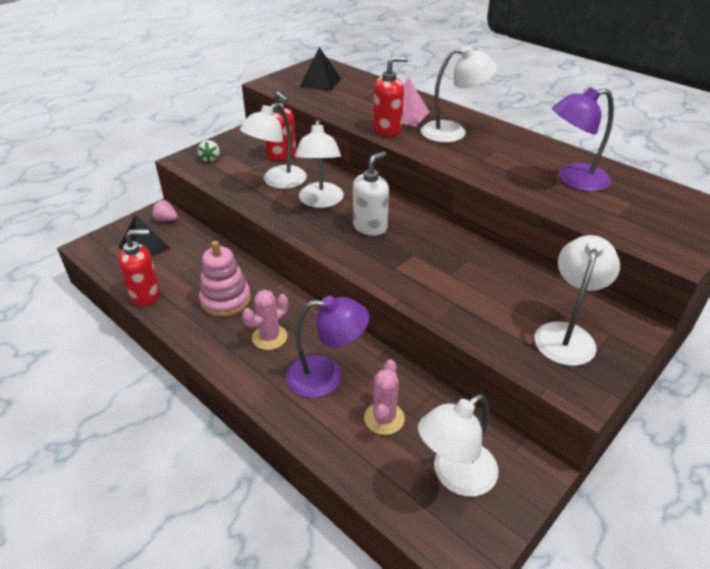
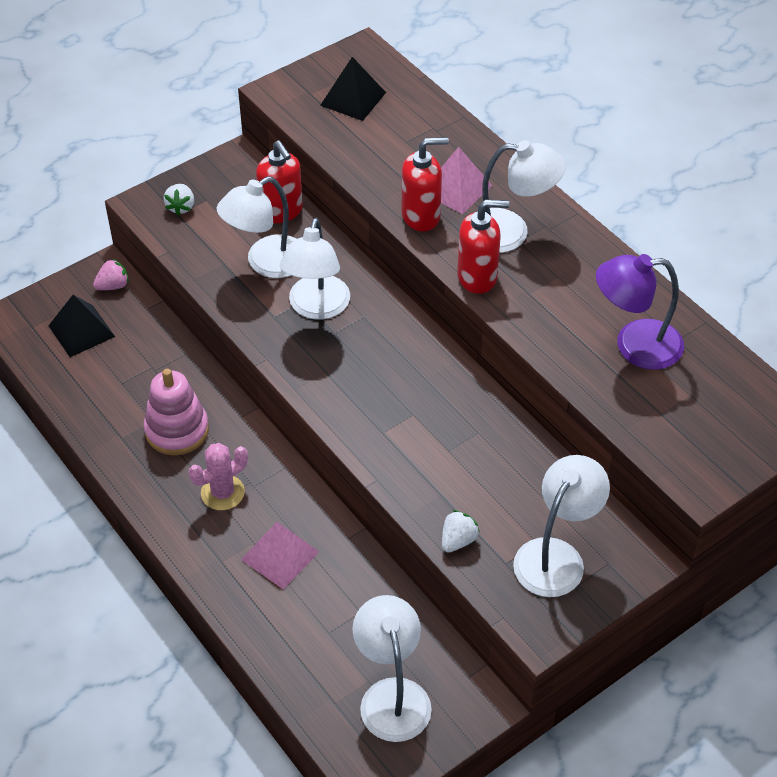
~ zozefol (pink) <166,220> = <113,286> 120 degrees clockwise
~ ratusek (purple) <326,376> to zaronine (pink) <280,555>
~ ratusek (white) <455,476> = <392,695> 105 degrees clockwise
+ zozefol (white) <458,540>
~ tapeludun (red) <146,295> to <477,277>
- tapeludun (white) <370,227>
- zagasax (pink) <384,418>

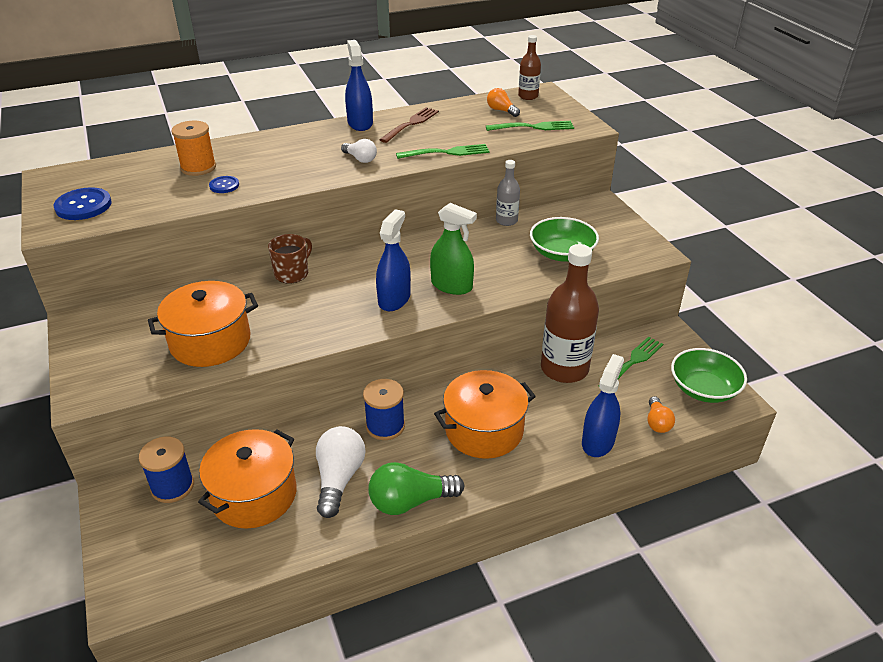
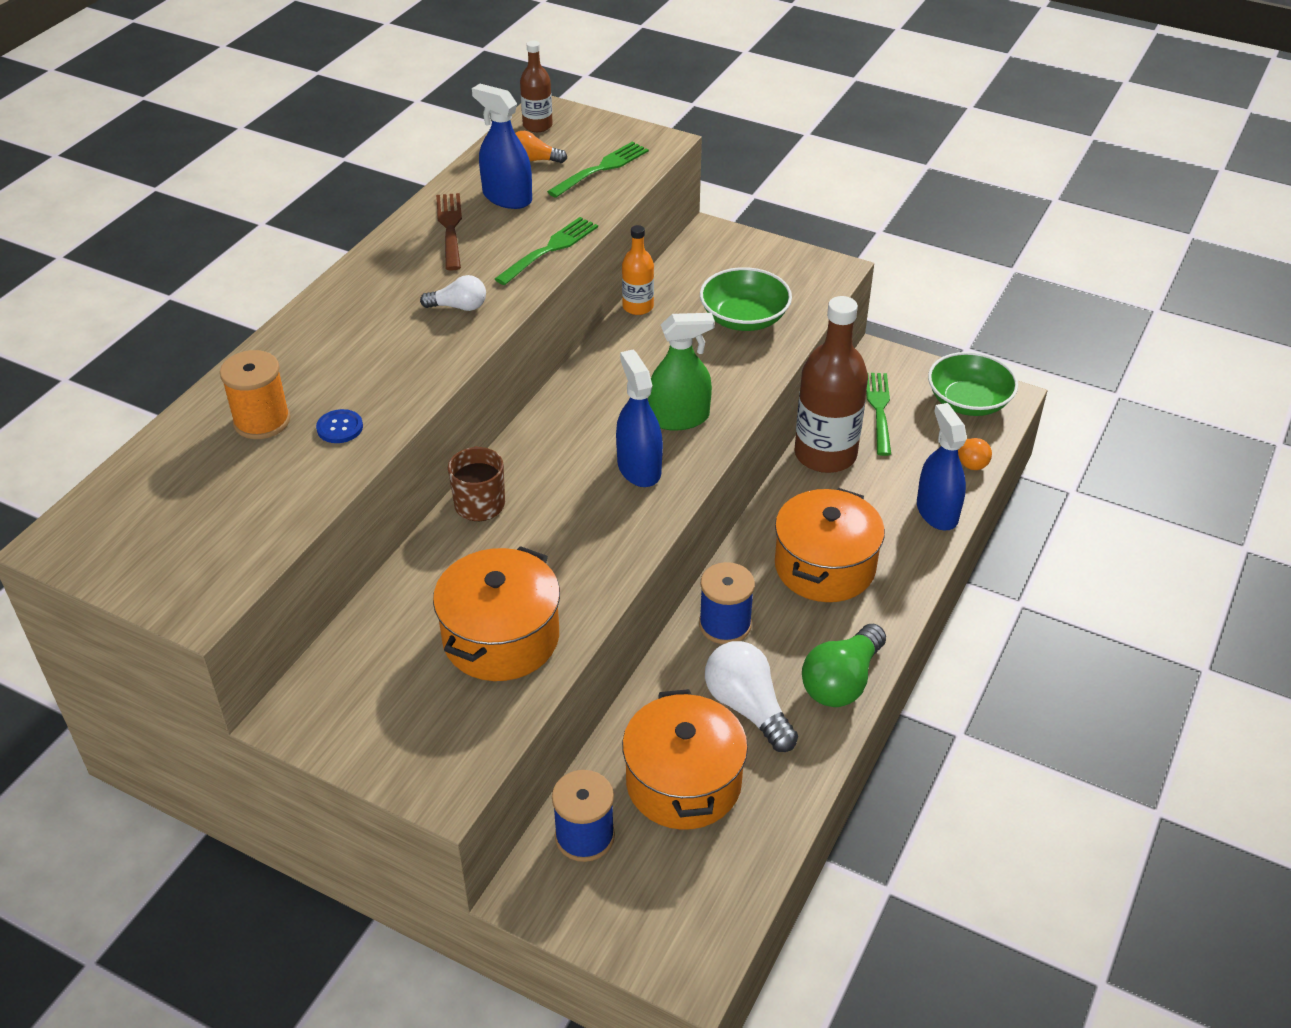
~ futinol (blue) <360,123> to <507,197>
~ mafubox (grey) <506,221> to mafubox (orange) <638,307>
- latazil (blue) <83,206>

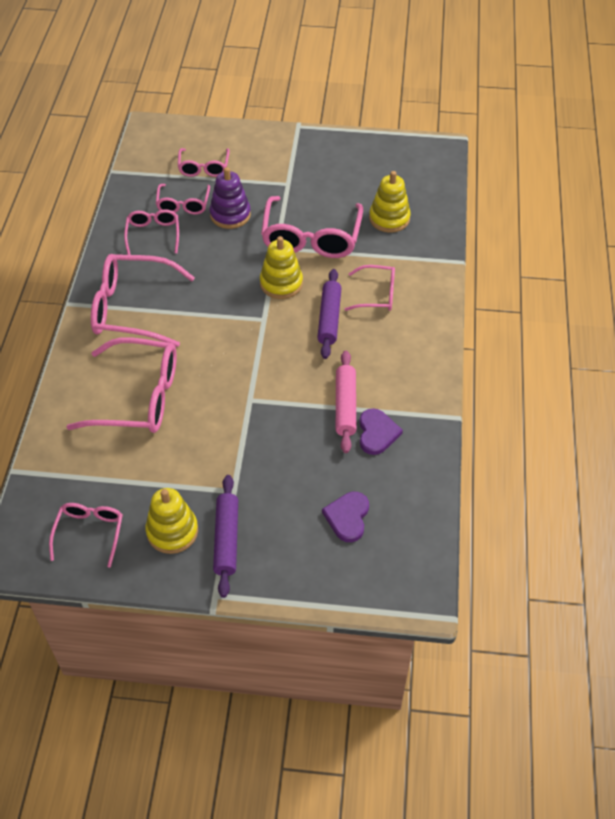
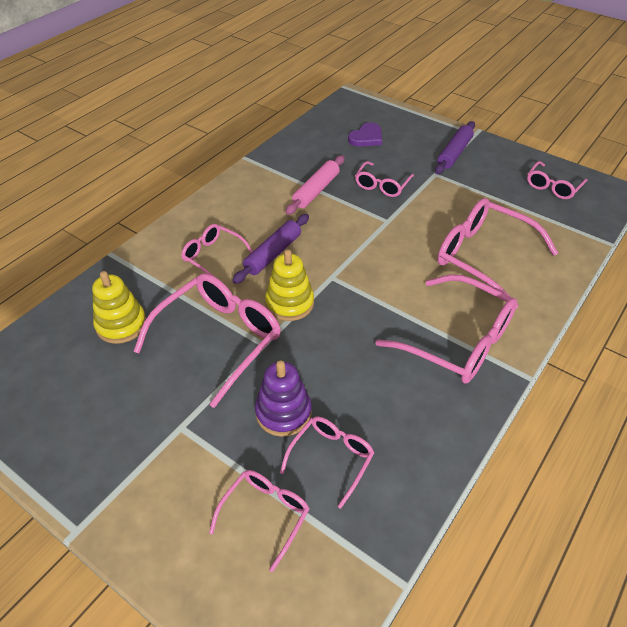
~ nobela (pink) <153,235> to <382,185>
- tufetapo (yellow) <172,531>
- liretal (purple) <377,433>

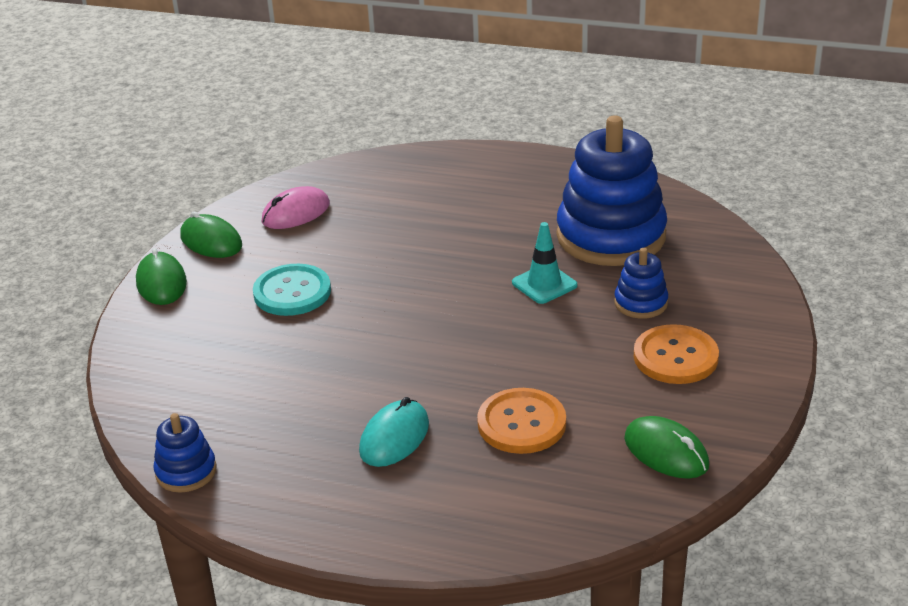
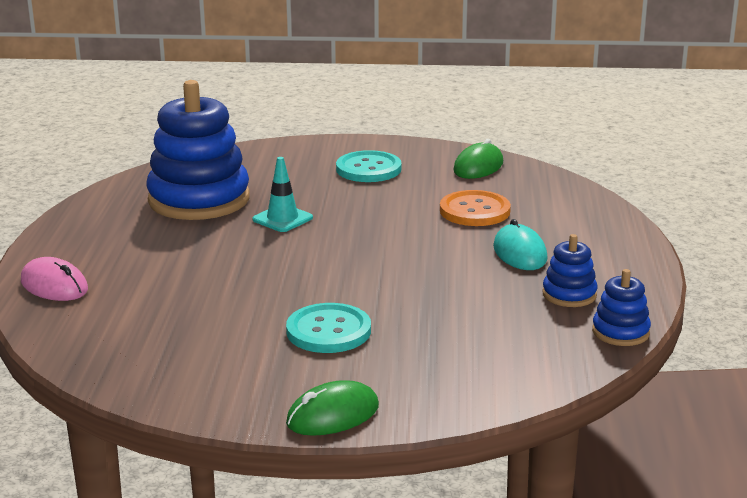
~ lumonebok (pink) <296,213> to <54,285>
~ latazil (orange) <675,357> to latazil (turquoise) <368,169>
~ lumonebok (turquoise) <394,437> = <519,253> 60 degrees clockwise
~ tufetapo (blue) <641,303> to <569,294>
- lumonebok (green) <211,241>

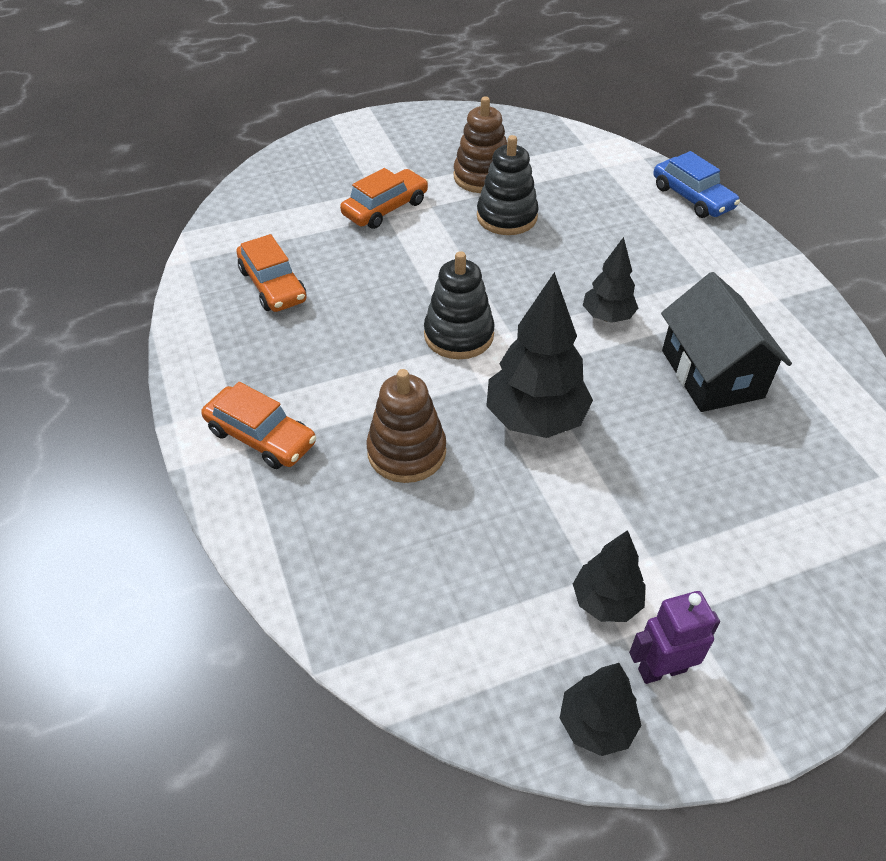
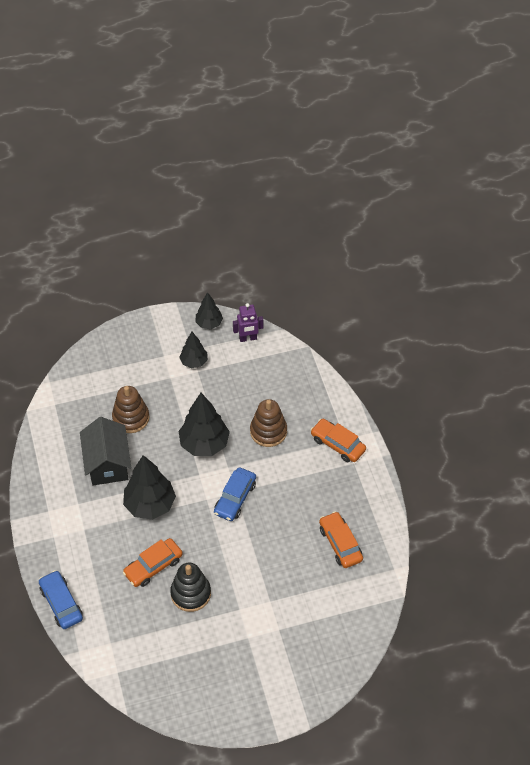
~ tufetapo (brown) <482,177> to <131,418>
~ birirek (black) <607,317> = <150,505> x1.71
~ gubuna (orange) <385,208> to <153,566>
~ tufetapo (black) <458,335> to gubuna (blue) <235,498>
~ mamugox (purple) <661,669> to <248,338>

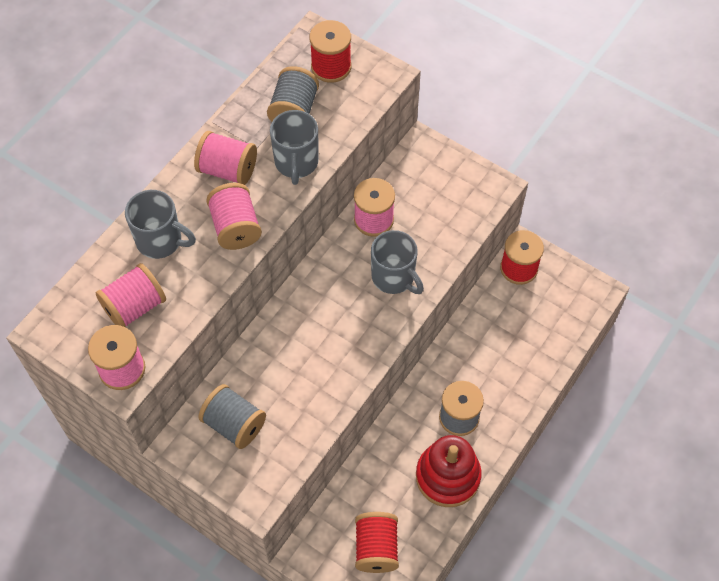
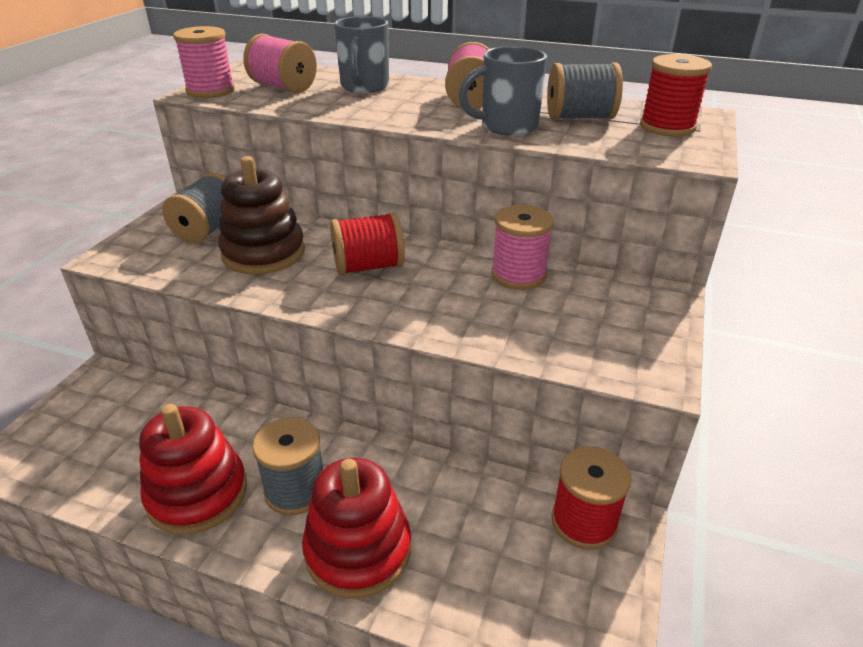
+ tufetapo (brown) <263,253>
+ tufetapo (red) <358,550>
~ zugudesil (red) <376,548> to <368,267>
- zugudesil (pink) <235,227>
- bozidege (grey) <394,277>

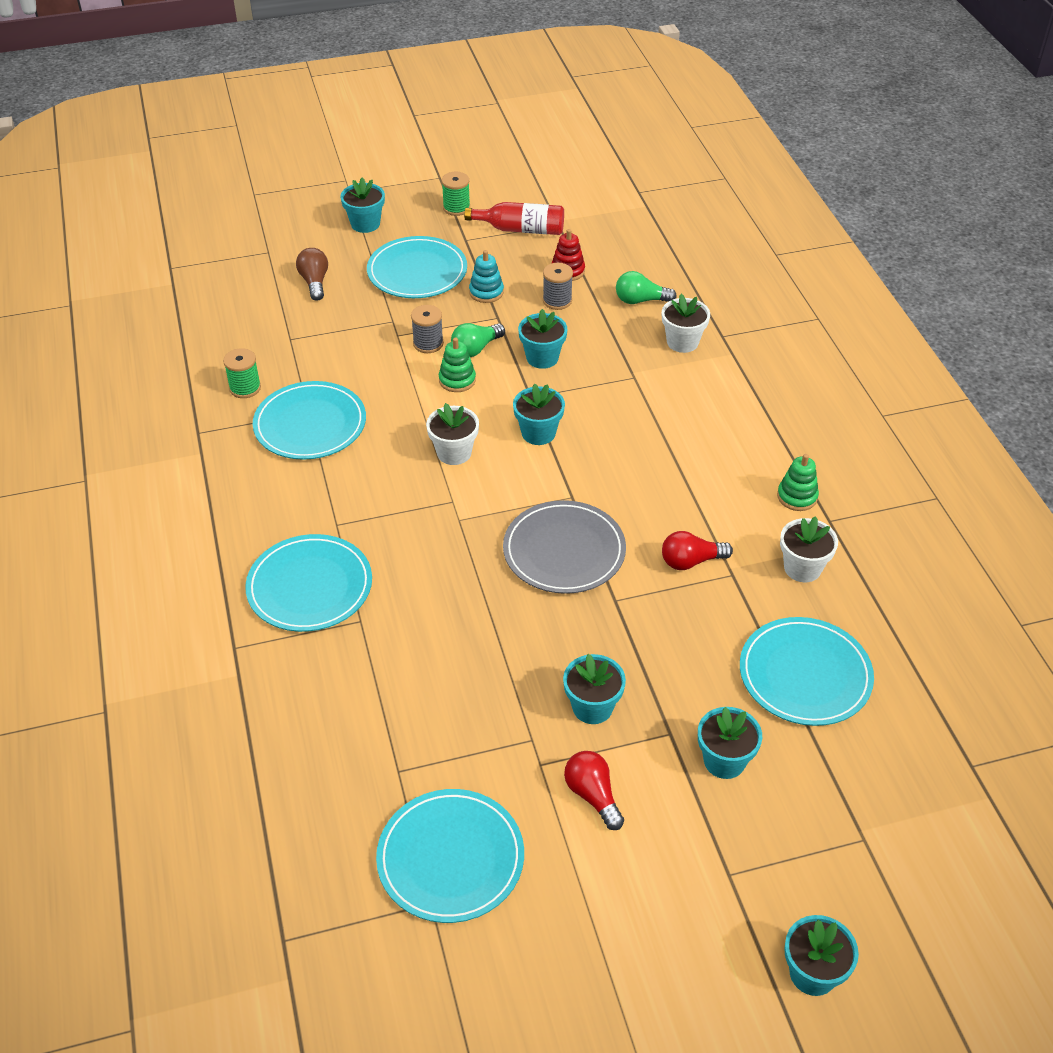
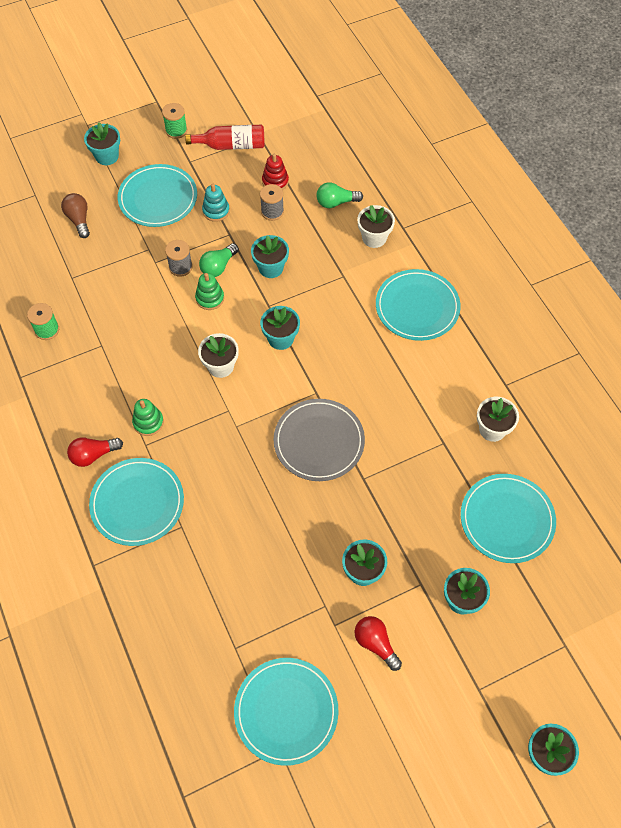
~ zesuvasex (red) <691,561> to <93,455>
~ tufetapo (green) <797,496> to <148,422>
~ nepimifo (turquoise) <310,424> to <417,307>

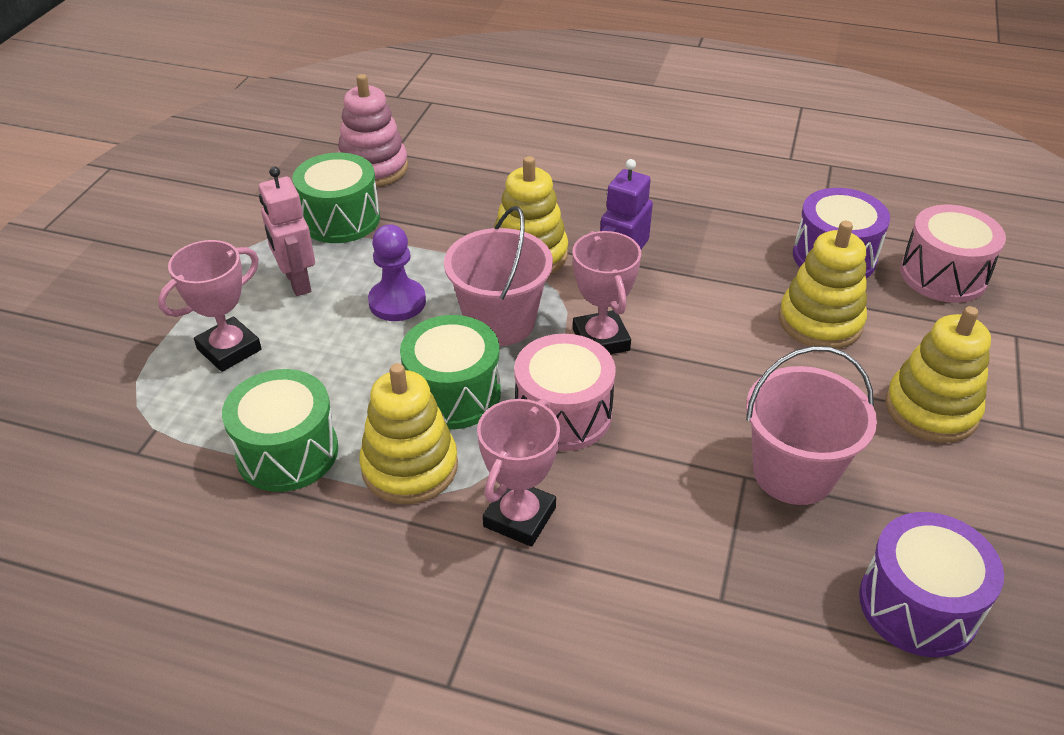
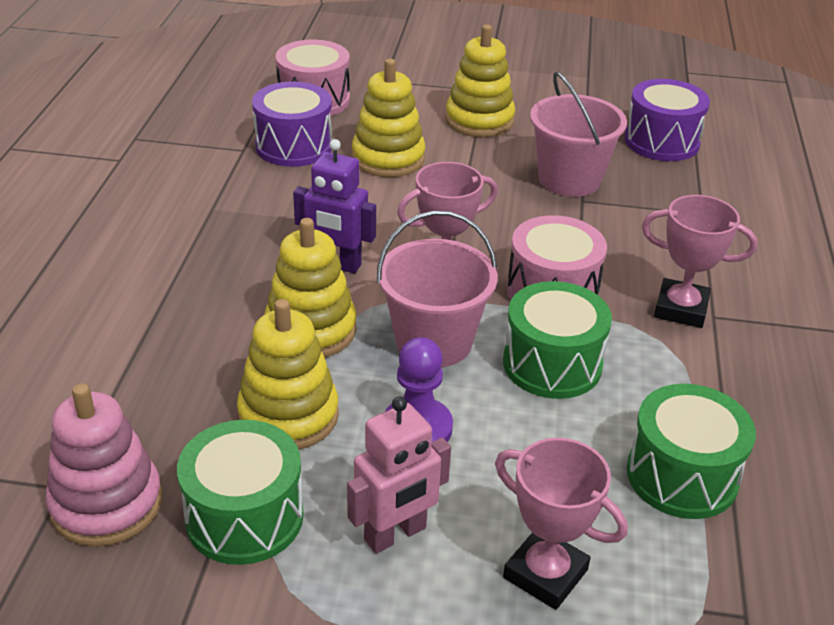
~ tufetapo (yellow) <410,467> to <288,415>

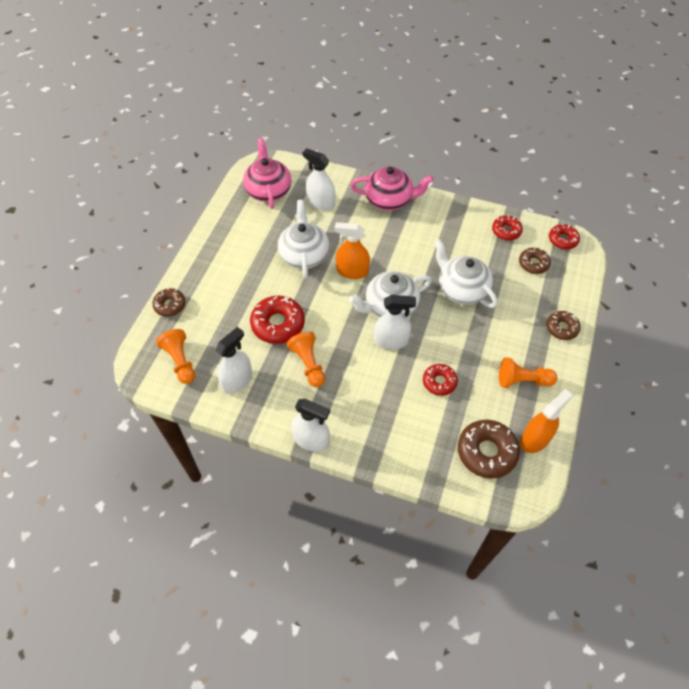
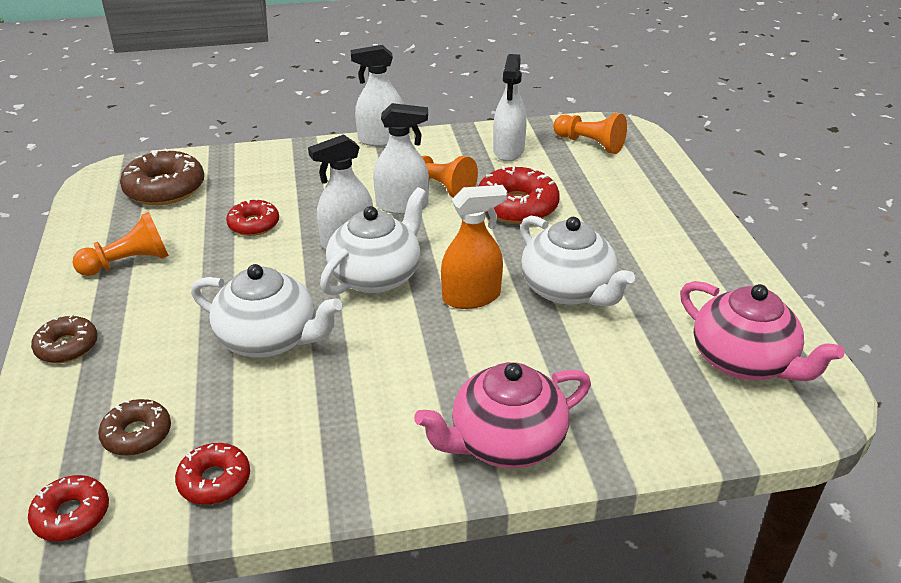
~ futinol (white) <320,202> to <402,206>
- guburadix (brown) <170,305>
- futinol (orange) <535,439>

